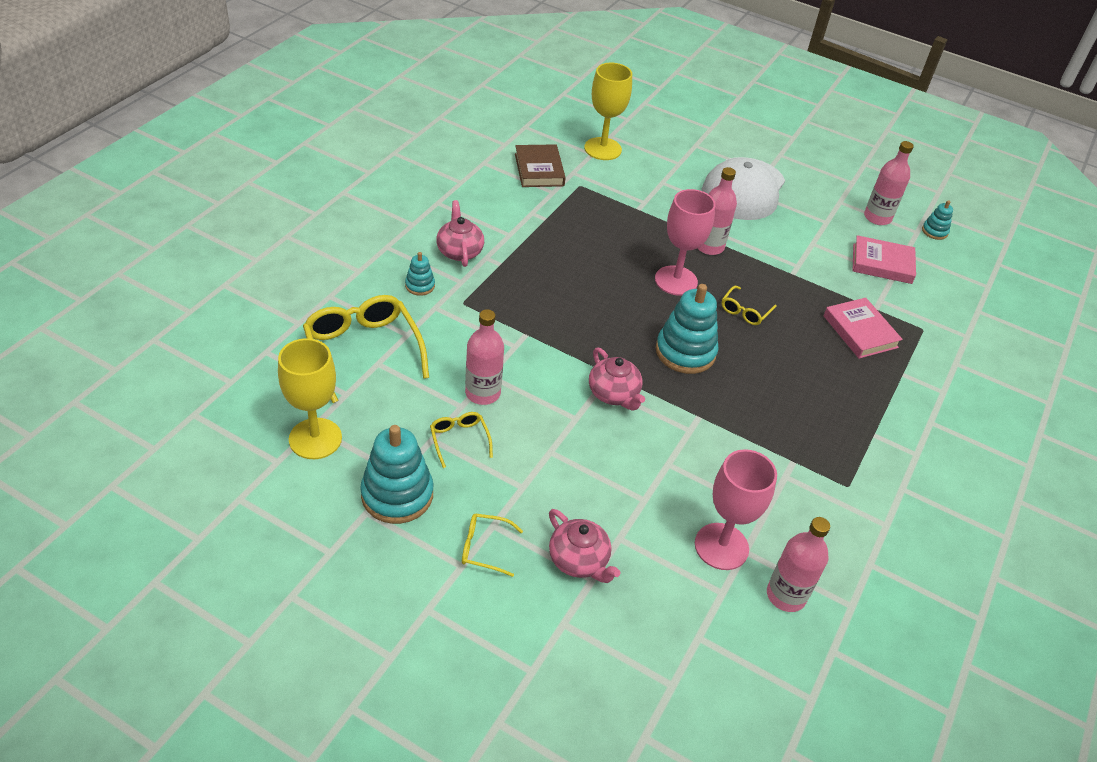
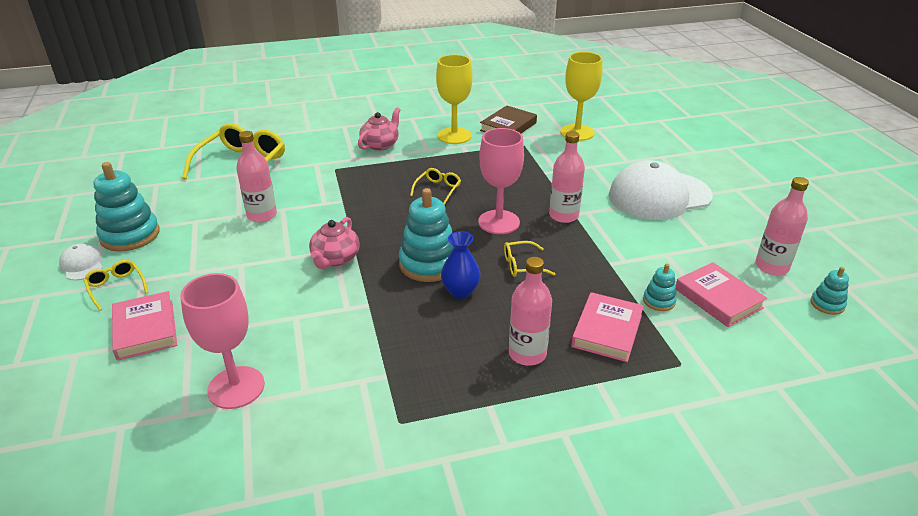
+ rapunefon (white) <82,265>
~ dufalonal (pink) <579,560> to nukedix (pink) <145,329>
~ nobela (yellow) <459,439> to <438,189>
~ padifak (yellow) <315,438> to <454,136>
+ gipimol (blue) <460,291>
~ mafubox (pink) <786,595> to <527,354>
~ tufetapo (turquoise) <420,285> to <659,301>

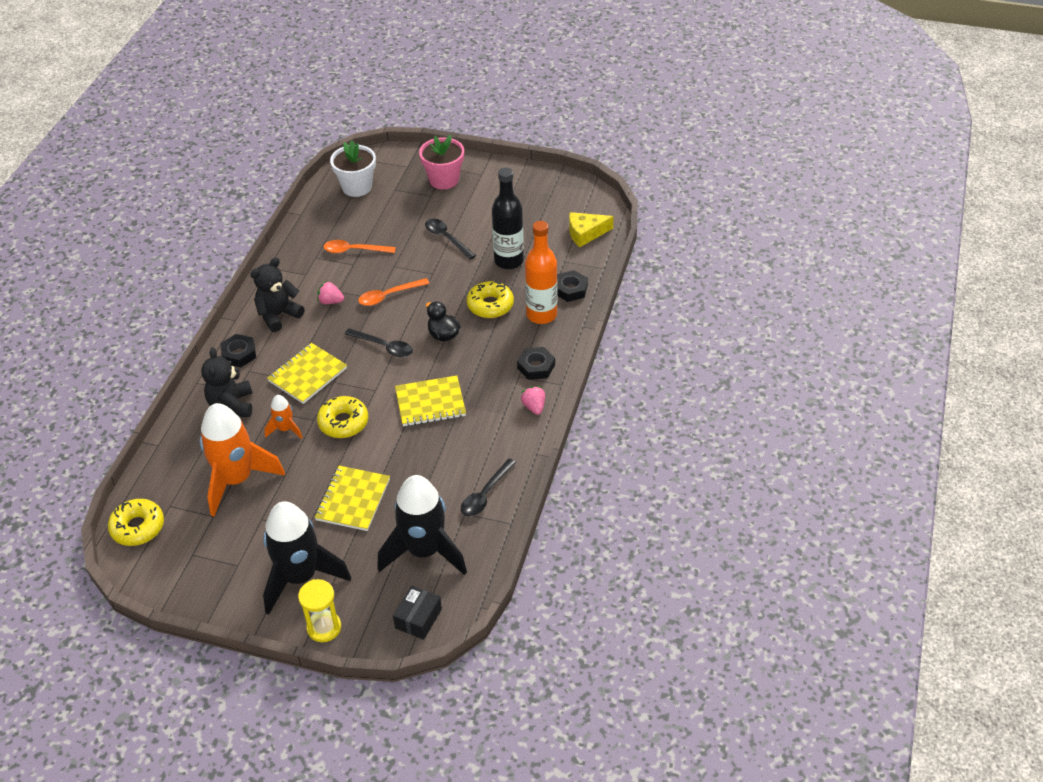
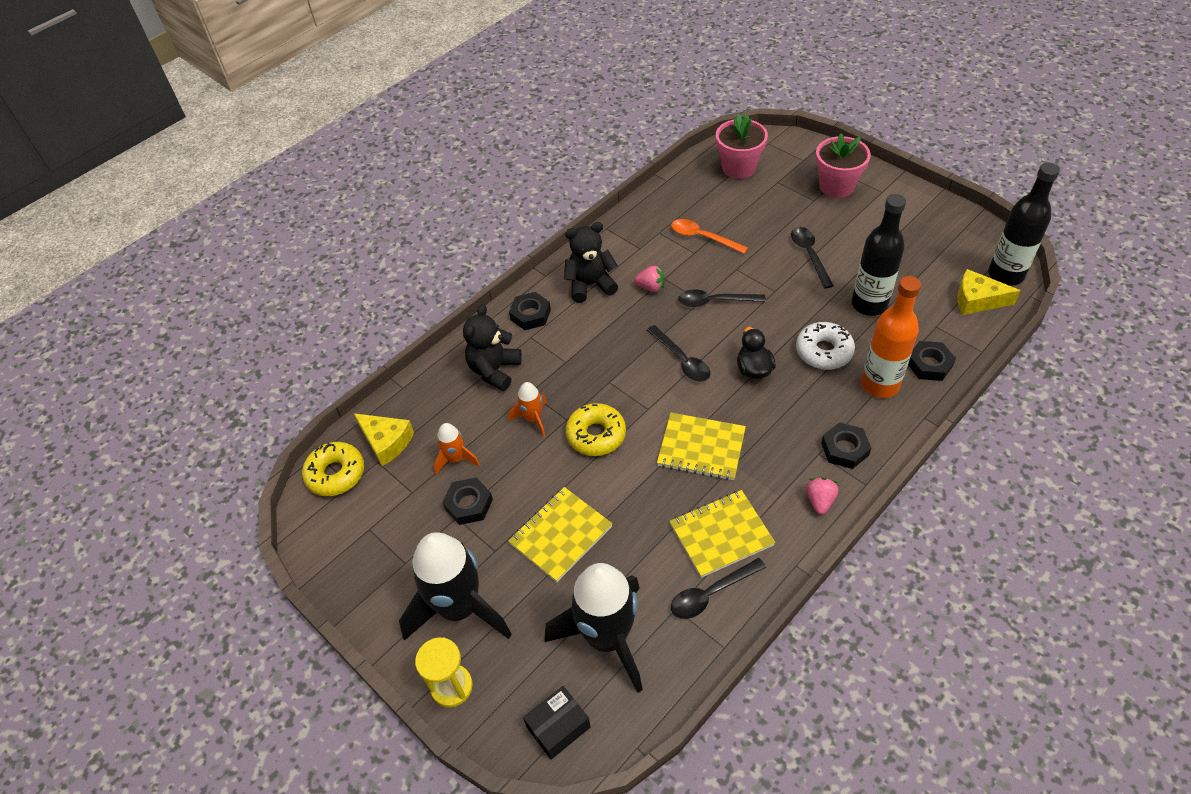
+ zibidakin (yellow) <386,442>
~ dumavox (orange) <237,479> = <456,459> x0.47
+ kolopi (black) <468,504>
~ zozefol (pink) <330,301> = <651,287> 150 degrees clockwise
~ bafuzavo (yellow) <307,375> to <721,534>
~ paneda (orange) <388,296> to paneda (black) <714,301>
~ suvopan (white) <357,187> to suvopan (pink) <738,168>
~ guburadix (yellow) <490,305> to guburadix (white) <823,351>
+ mafubox (black) <1005,275>

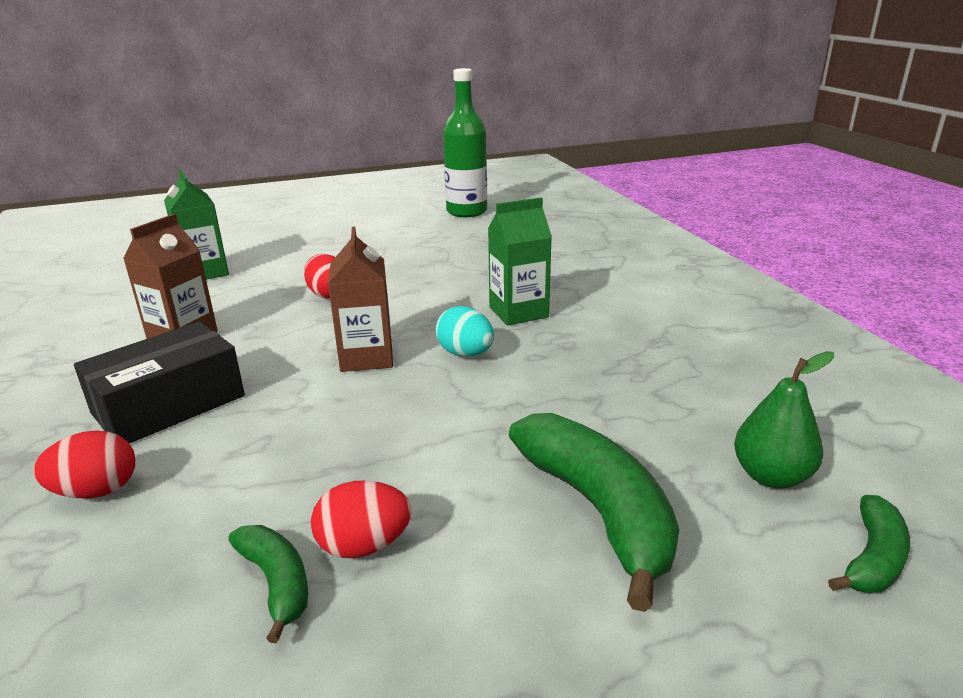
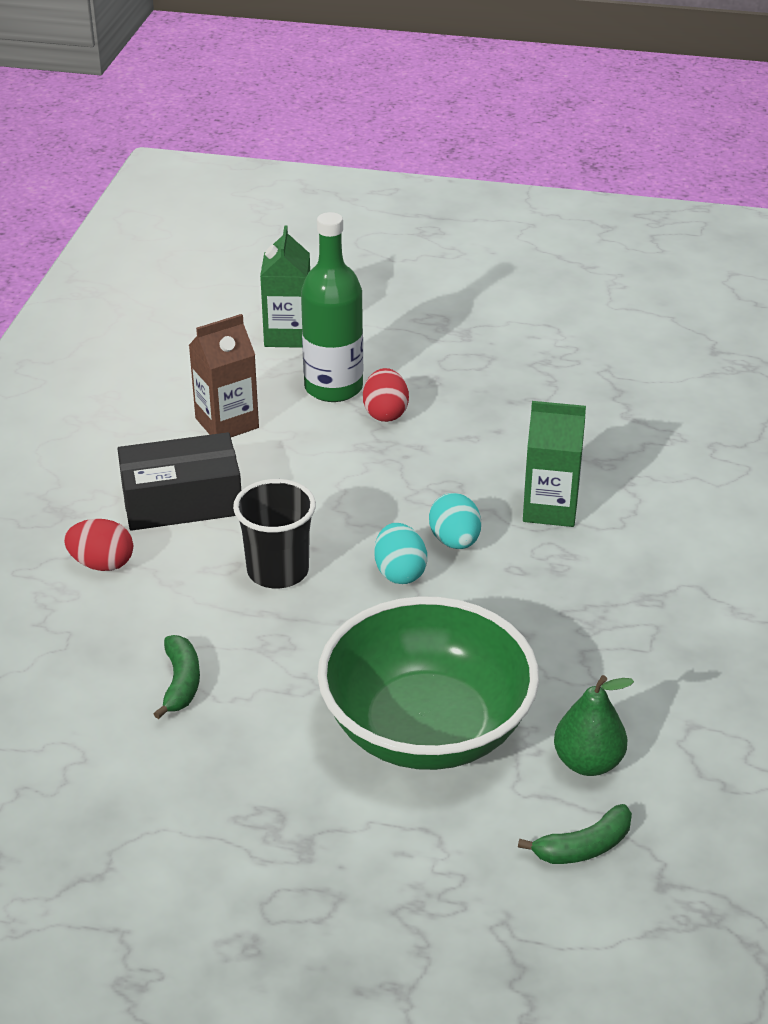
+ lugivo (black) <278,571>
~ mafubox (green) <466,211> to <333,388>
~ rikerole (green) <597,510> to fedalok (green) <427,728>
+ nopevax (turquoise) <399,573>
- nopevax (red) <364,545>
- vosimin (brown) <366,357>

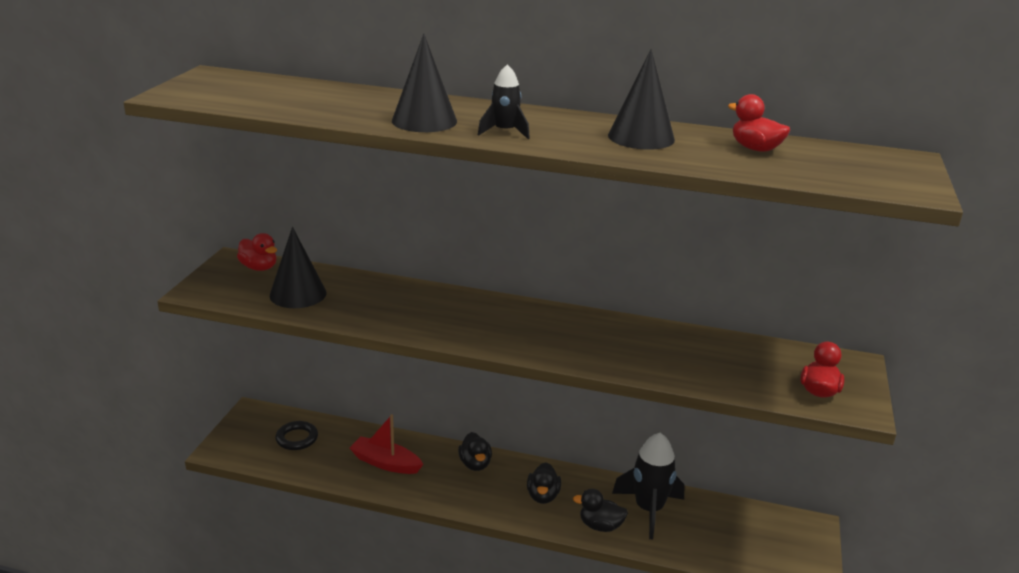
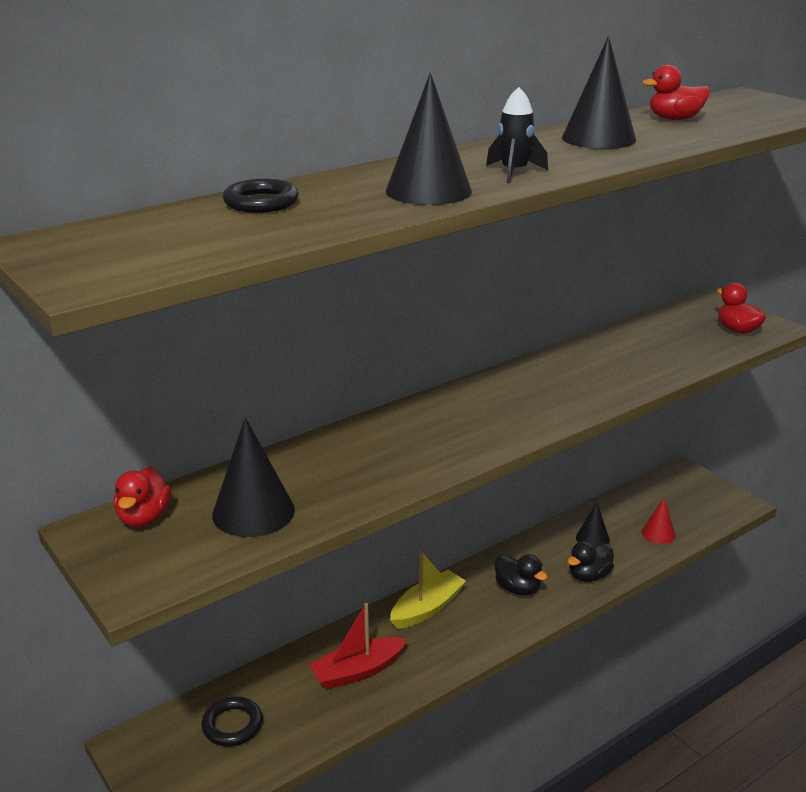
~ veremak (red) <259,267> = <144,518> 105 degrees clockwise
+ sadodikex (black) <261,202>
~ veremak (black) <475,464> to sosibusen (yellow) <427,608>
~ dumavox (black) <648,509> to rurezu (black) <592,538>
+ rurezu (red) <658,533>

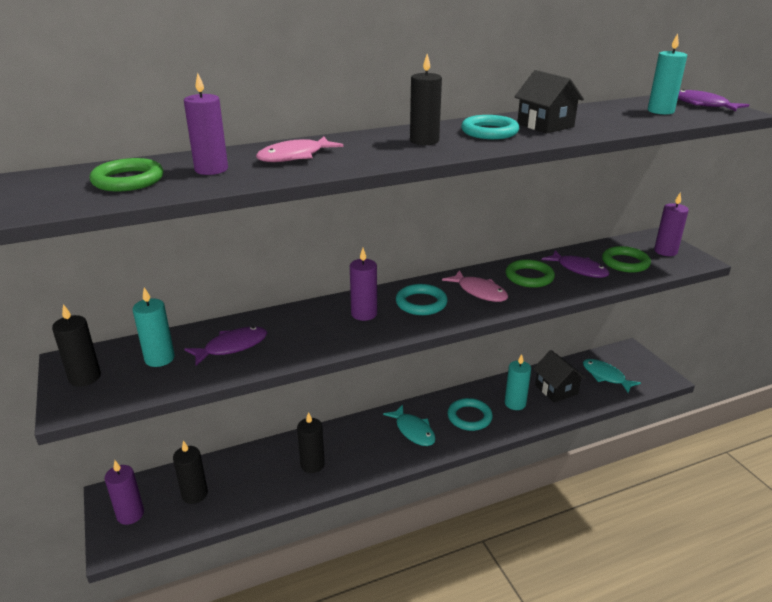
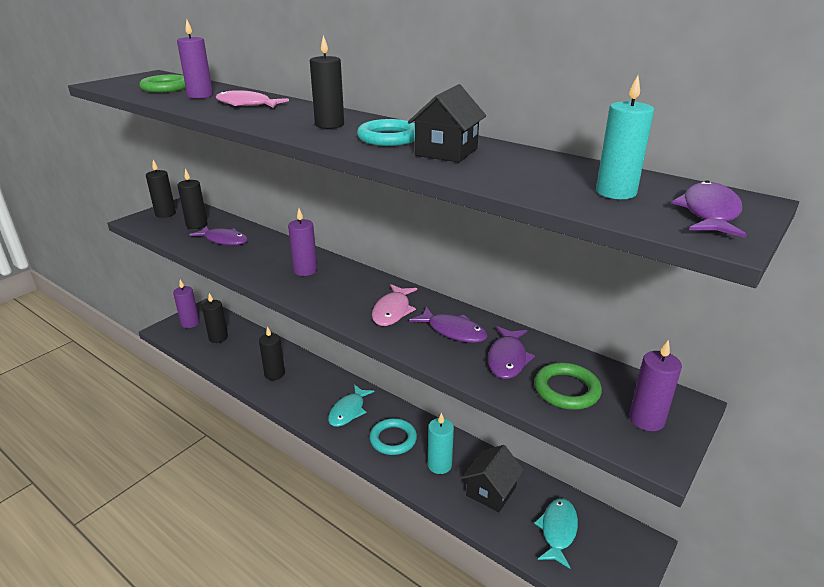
~ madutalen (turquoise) <159,358> to madutalen (black) <196,225>
~ sadodikex (green) <529,277> to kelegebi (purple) <453,331>
- sadodikex (turquoise) <421,303>

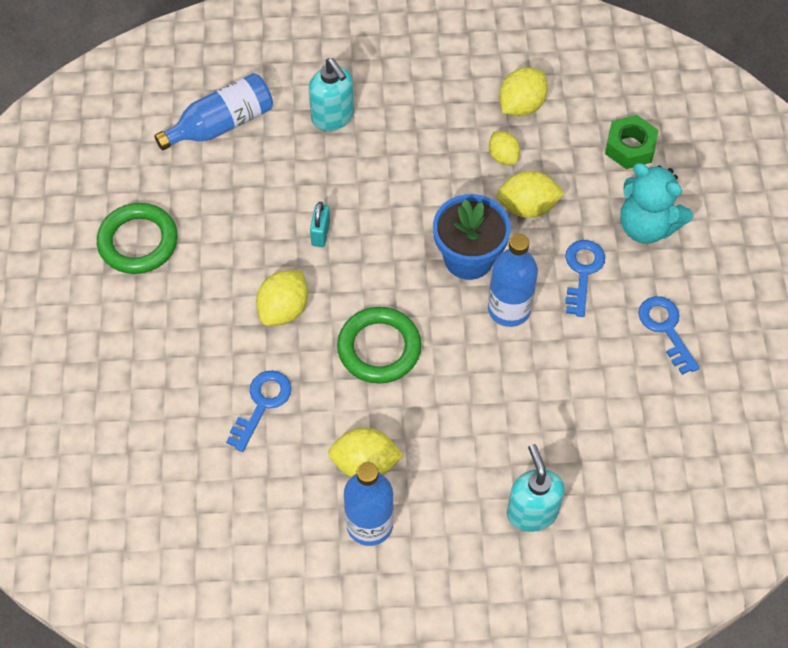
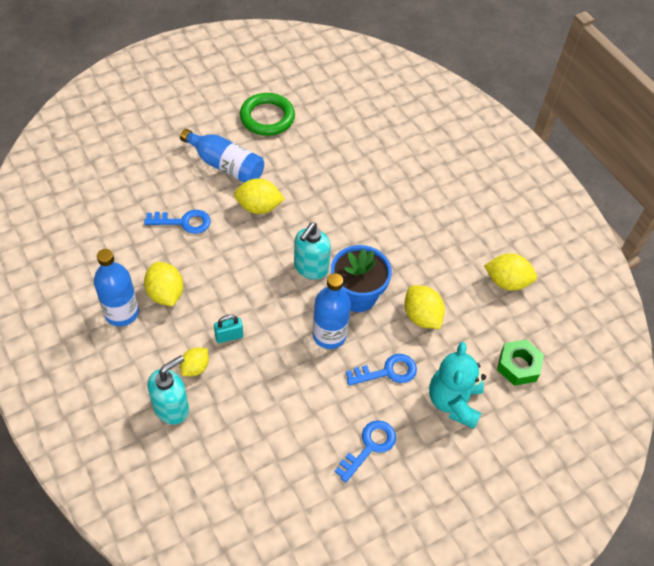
~ mafubox (blue) <221,124> to <225,165>
~ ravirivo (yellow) <503,156> to <195,367>
~ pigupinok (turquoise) <320,233> to <229,336>
~ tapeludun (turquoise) <333,117> to <310,268>
- sadodikex (green) <379,348>

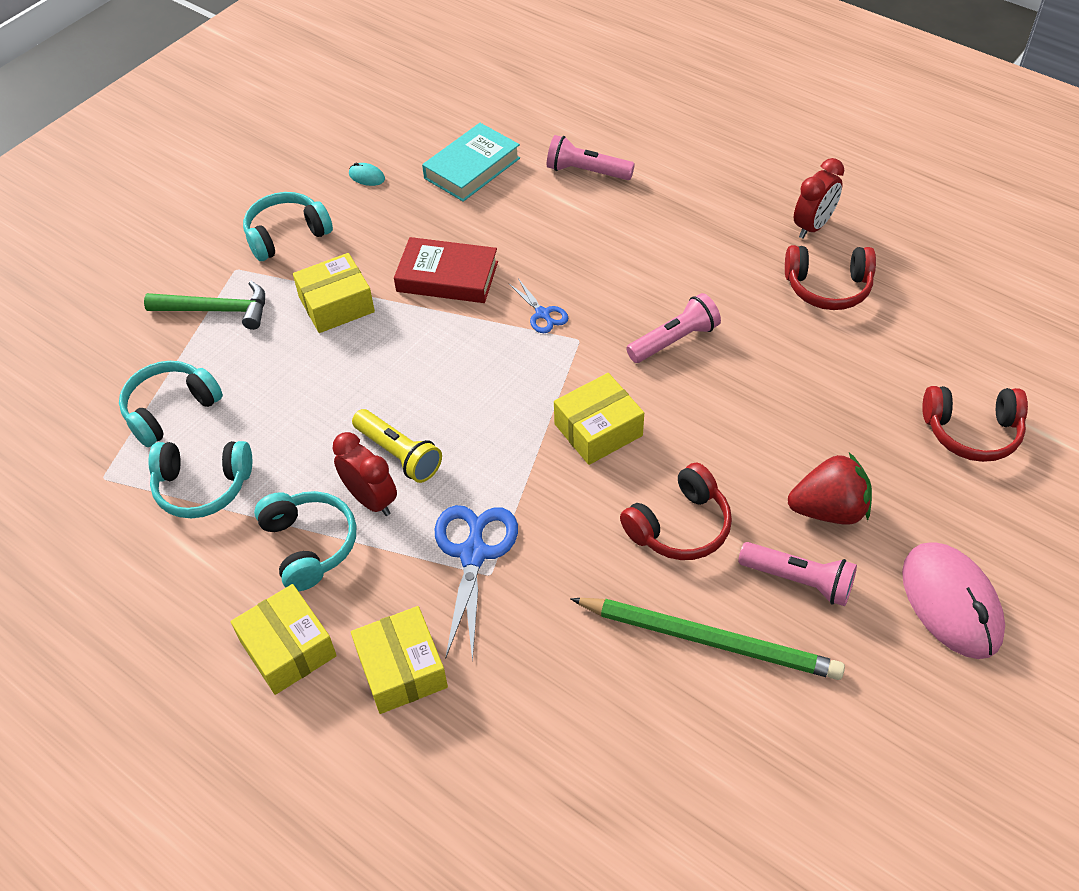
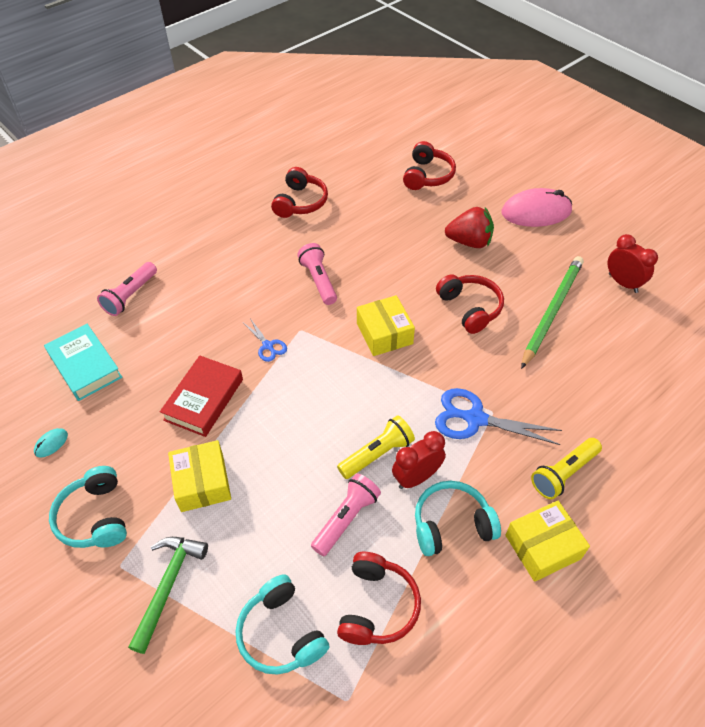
~ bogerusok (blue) <543,314> = <268,346> 75 degrees clockwise
~ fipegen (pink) <798,580> to <346,519>
~ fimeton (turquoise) <203,486> to fimeton (red) <377,606>
~ zozefol (red) <828,510> = <469,242> 90 degrees clockwise
~ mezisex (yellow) <402,669> to fipegen (yellow) <563,473>
~ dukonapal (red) <812,226> to <622,283>

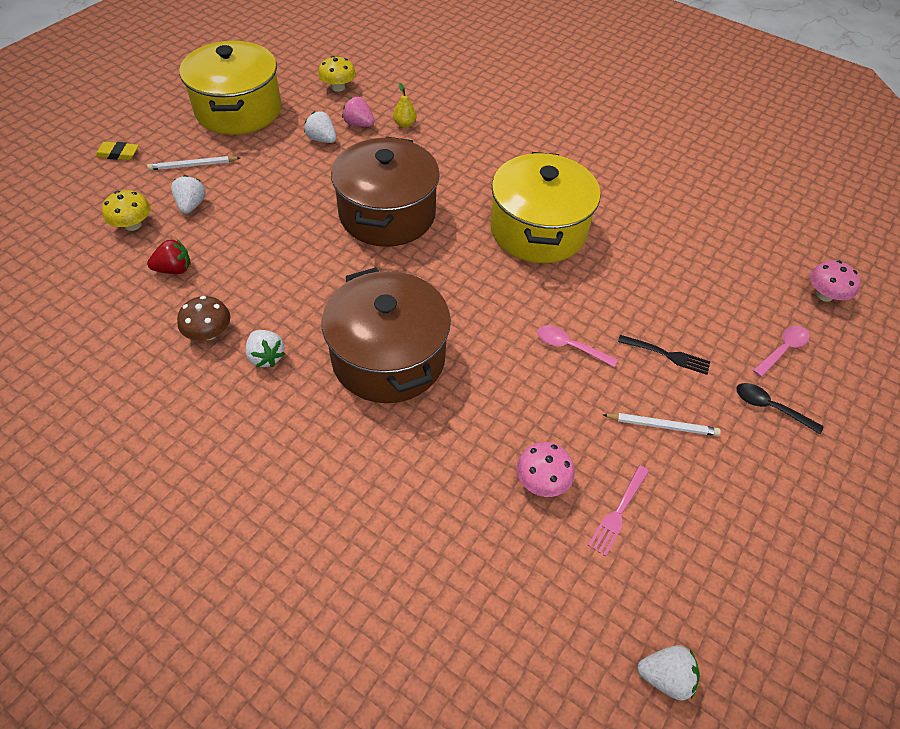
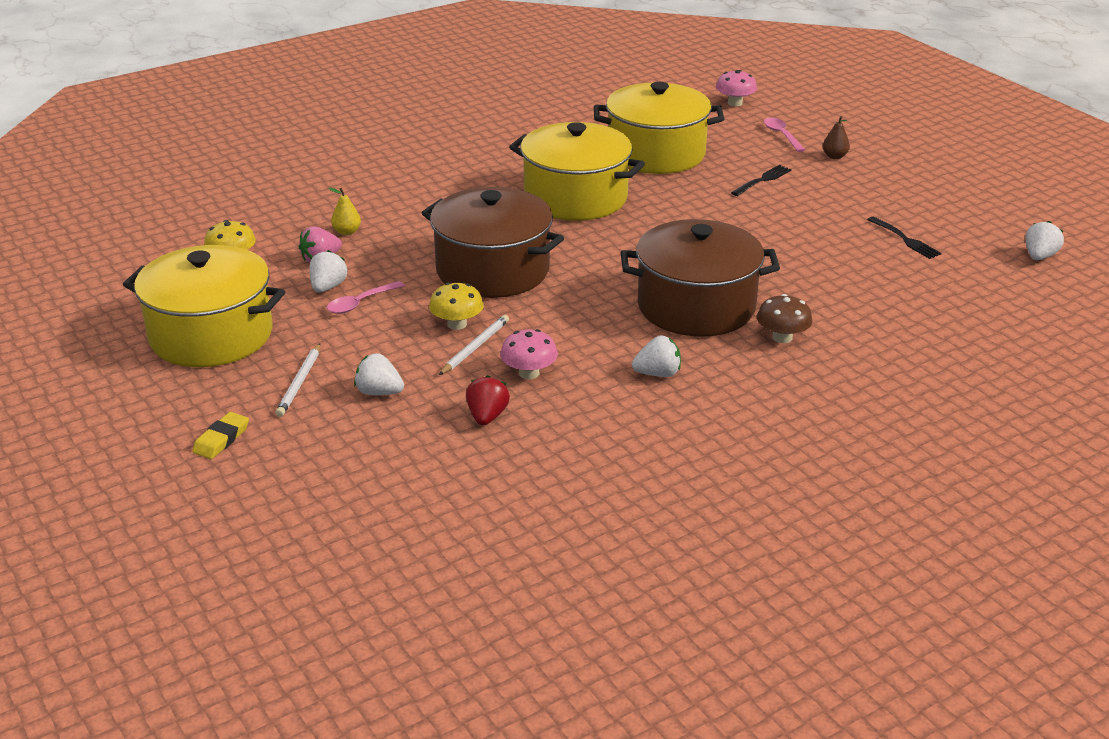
~ zozefol (white) <322,139> = <328,287> 135 degrees clockwise
~ paneda (pink) <569,346> to <360,303>
~ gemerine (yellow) <133,225> to <457,324>
~ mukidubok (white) <662,425> to <475,347>
~ gemerine (pink) <542,480> to <529,373>
+ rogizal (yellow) <656,154>
~ gemerine (brown) <209,333> to <782,337>
~ paneda (black) <770,407> to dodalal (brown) <834,156>
~ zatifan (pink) <618,511> to zatifan (black) <904,239>

